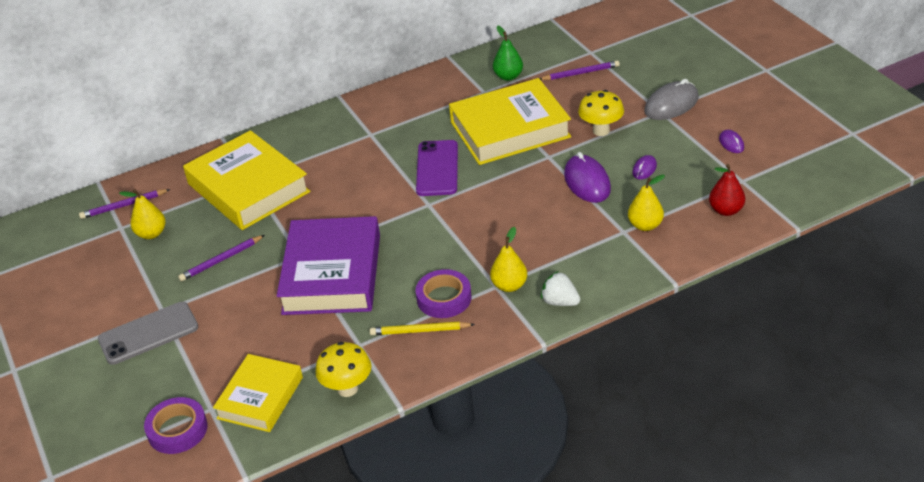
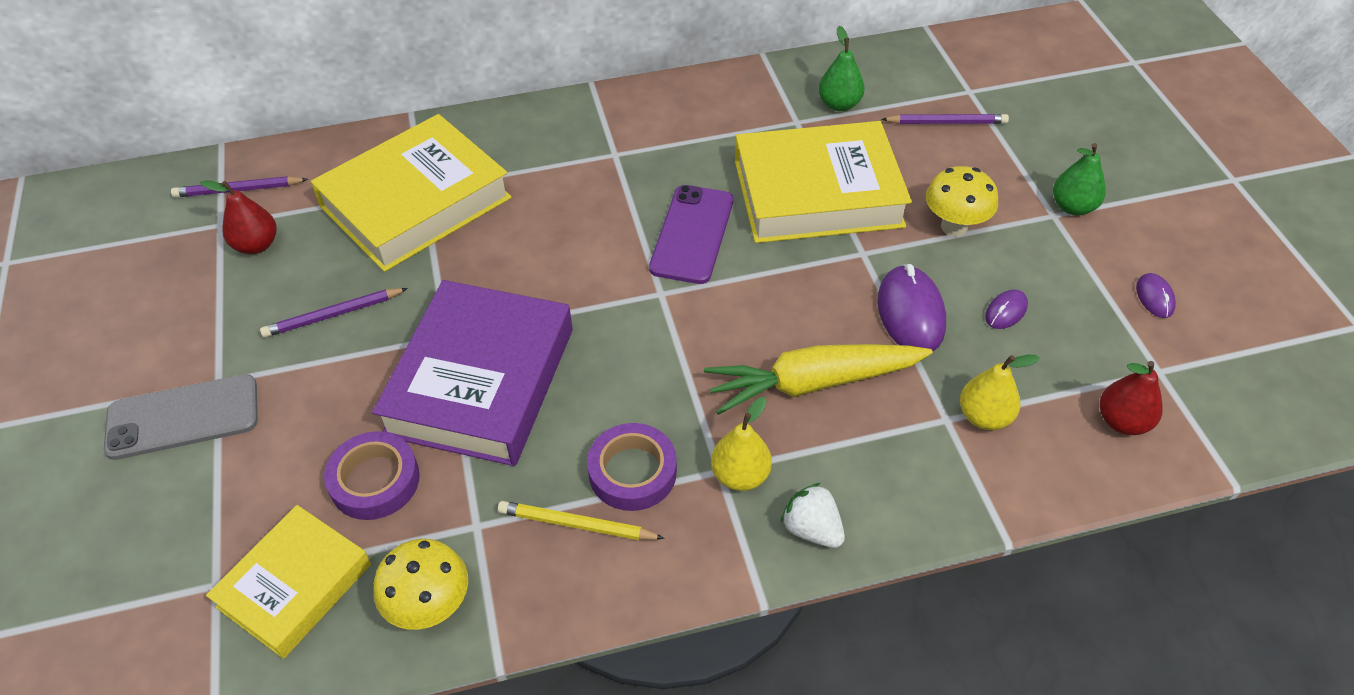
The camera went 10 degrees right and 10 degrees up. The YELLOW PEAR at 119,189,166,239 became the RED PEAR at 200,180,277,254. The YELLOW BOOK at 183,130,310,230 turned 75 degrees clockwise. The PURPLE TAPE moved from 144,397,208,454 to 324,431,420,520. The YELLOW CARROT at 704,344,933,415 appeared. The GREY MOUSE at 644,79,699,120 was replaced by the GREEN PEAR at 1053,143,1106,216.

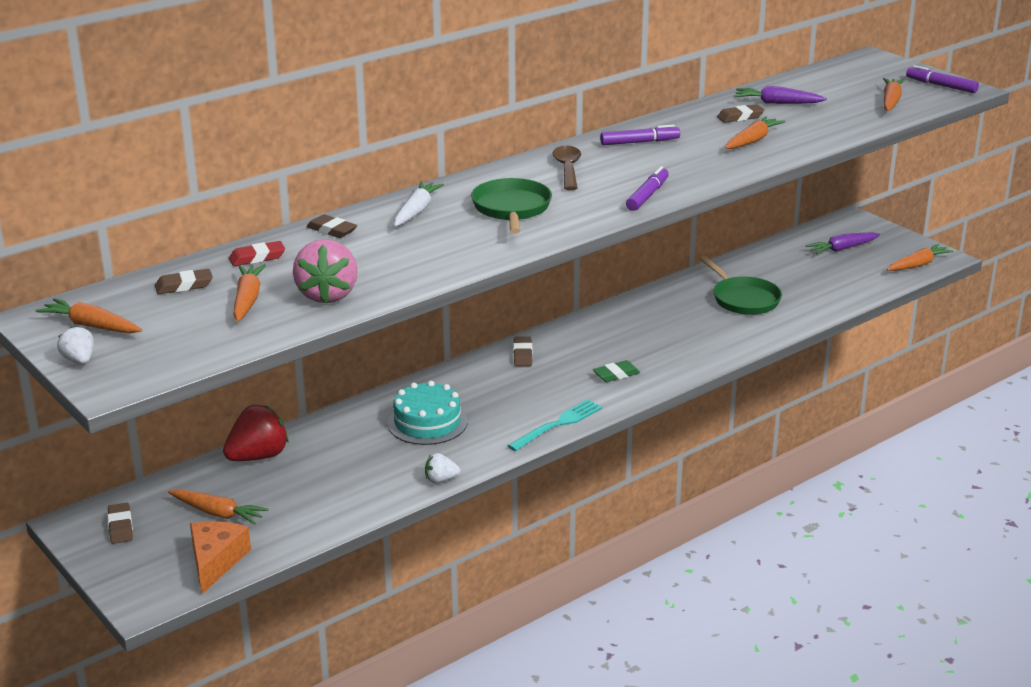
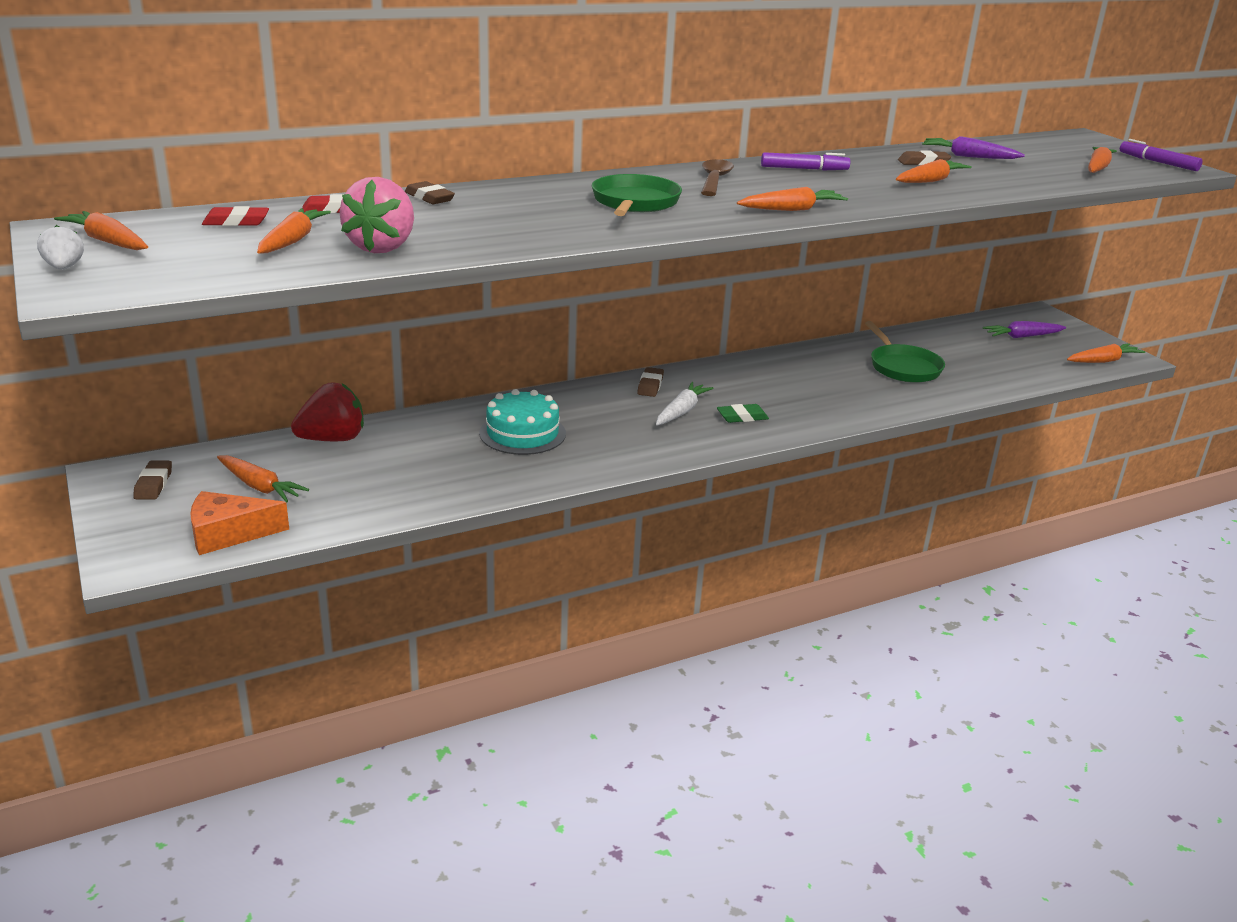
The camera went 10 degrees right and 0 degrees up. The ORANGE CHEESE at 190,521,251,594 turned 120 degrees counterclockwise. The BROWN ERASER at 155,269,213,294 became the RED ERASER at 202,206,269,226. The WHITE CARROT moved from 394,181,444,227 to 656,382,713,425. The PURPLE MARKER at 626,166,669,211 was replaced by the ORANGE CARROT at 737,187,848,211. The WHITE STRAWBERRY at 425,453,460,484 disappeared. The TURQUOISE FORK at 507,399,602,451 disappeared.

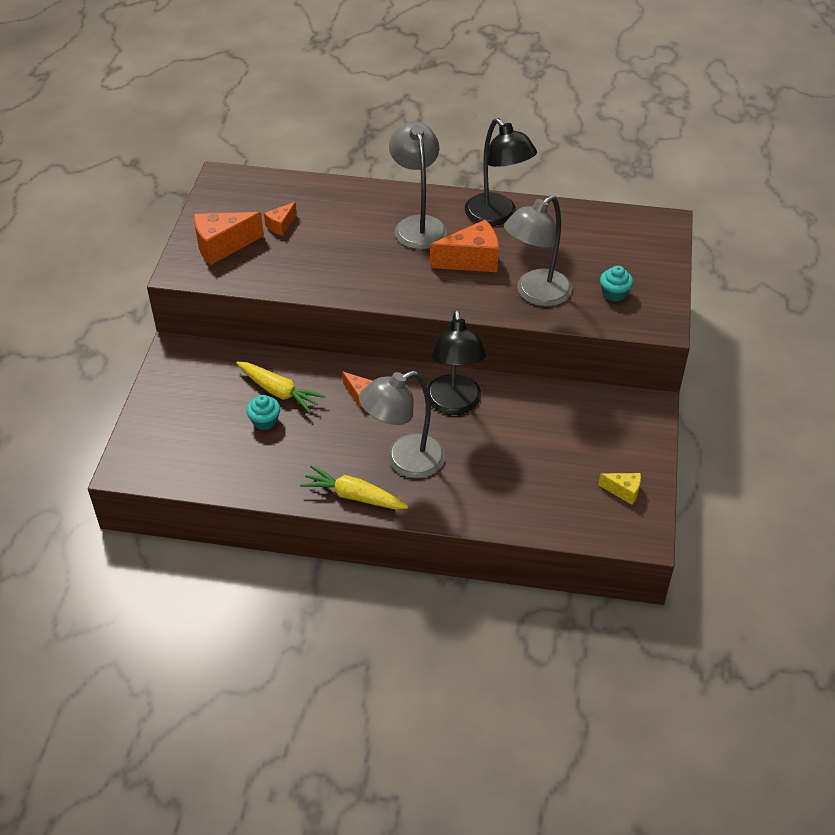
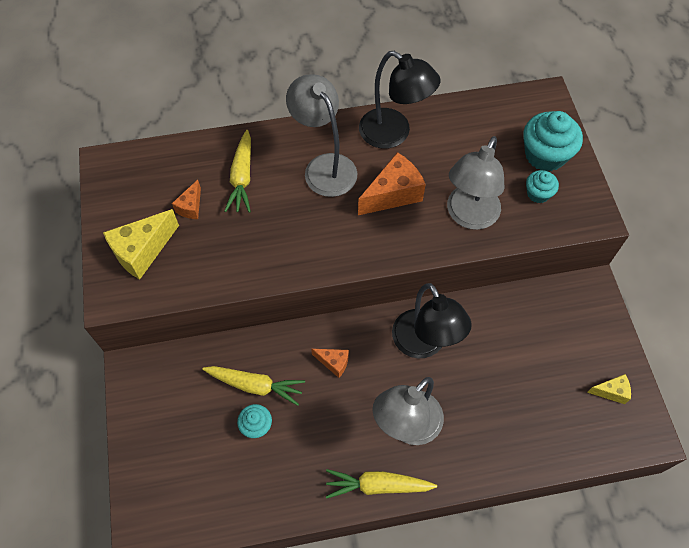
The camera went 20 degrees left and 15 degrees up. The ORANGE CHEESE at 194,212,264,265 became the YELLOW CHEESE at 103,209,179,280. The YELLOW CARROT at 225,130,251,213 appeared. The TURQUOISE CUPCAKE at 523,111,583,171 appeared.

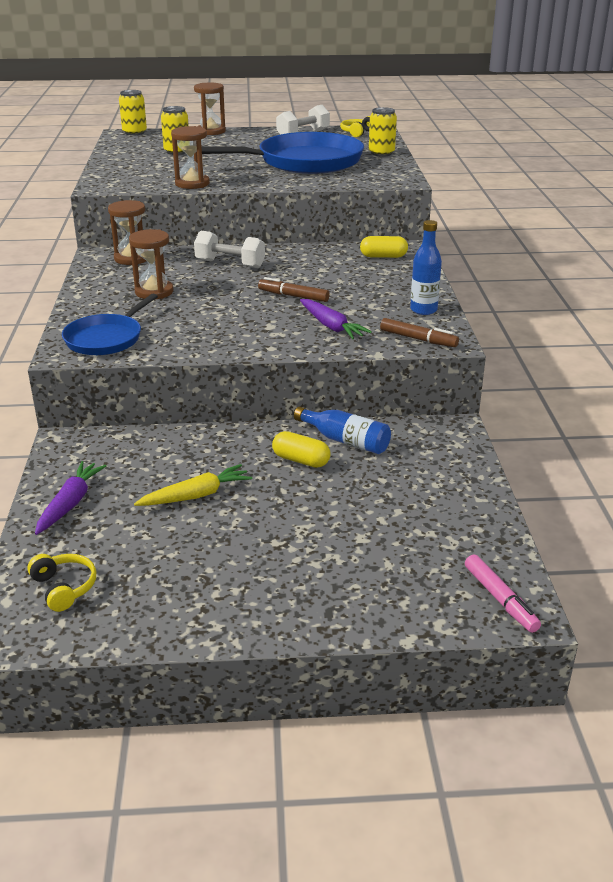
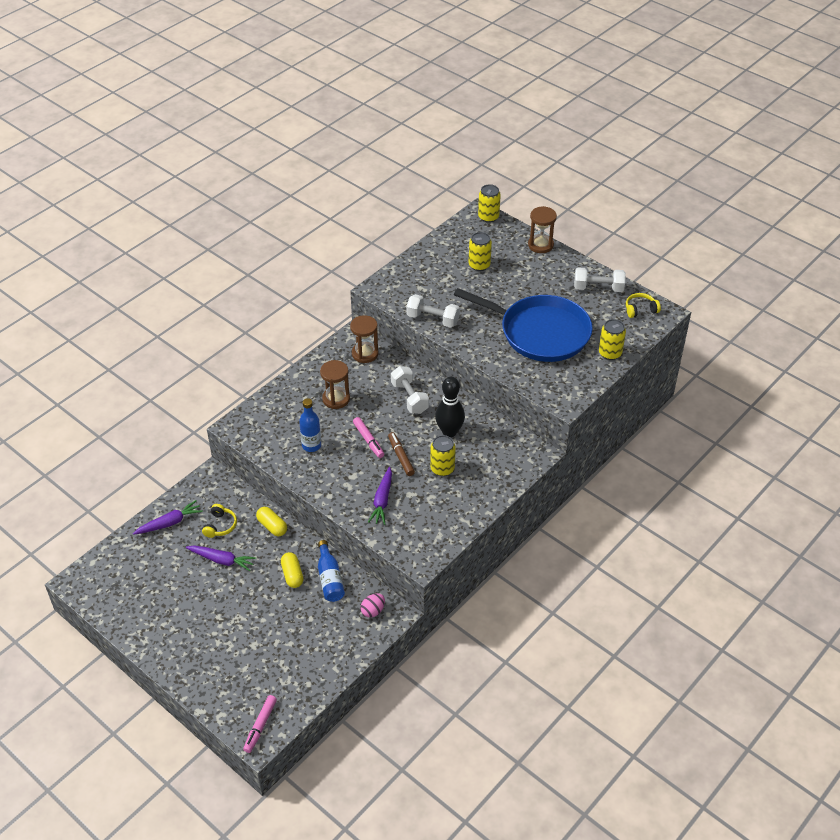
The camera went 45 degrees right and 15 degrees up. The YELLOW CARROT at 134,464,252,506 became the PURPLE CARROT at 186,545,256,571. The YELLOW HEADPHONES moved from 27,554,96,612 to 202,504,237,538. The YELLOW CAPSULE moved from 360,236,408,258 to 256,507,287,536. The BLUE BOTTLE moved from 410,220,442,315 to 299,398,321,452. The PINK MARKER at 353,417,384,458 appeared. The PINK EGG at 361,593,385,618 appeared. The BROWN HOURGLASS at 171,126,210,189 was replaced by the WHITE DUMBBELL at 406,294,460,328. The YELLOW CAN at 430,435,456,476 appeared. The BLACK BOWLING PIN at 435,377,465,437 appeared. The BLUE PAN at 62,294,158,355 disappeared. The BROWN MARKER at 380,318,459,347 disappeared.

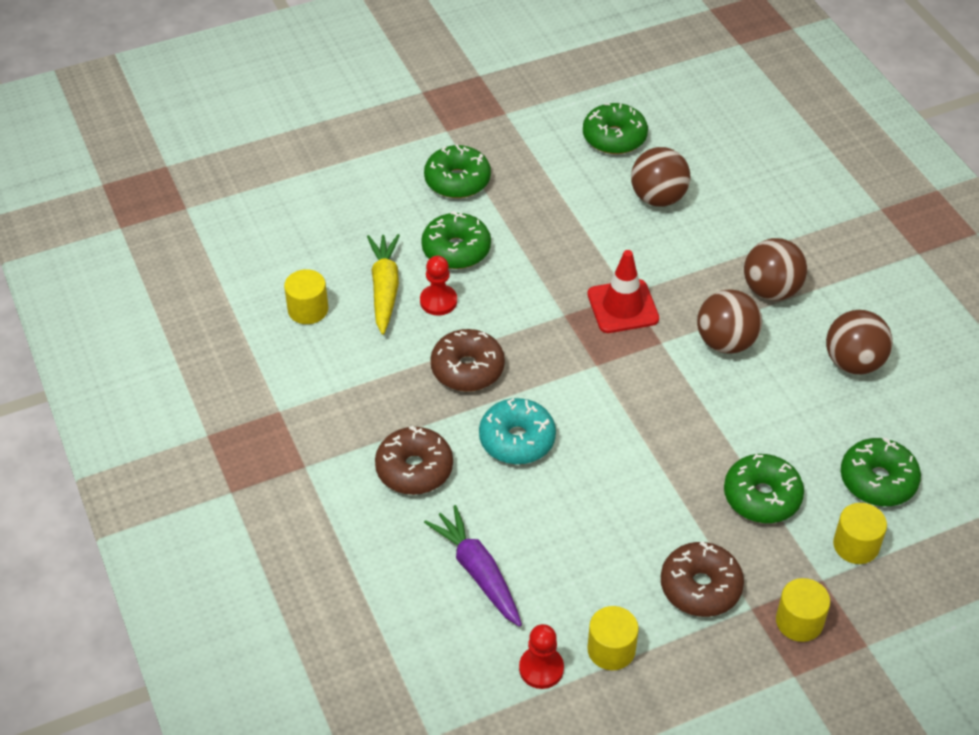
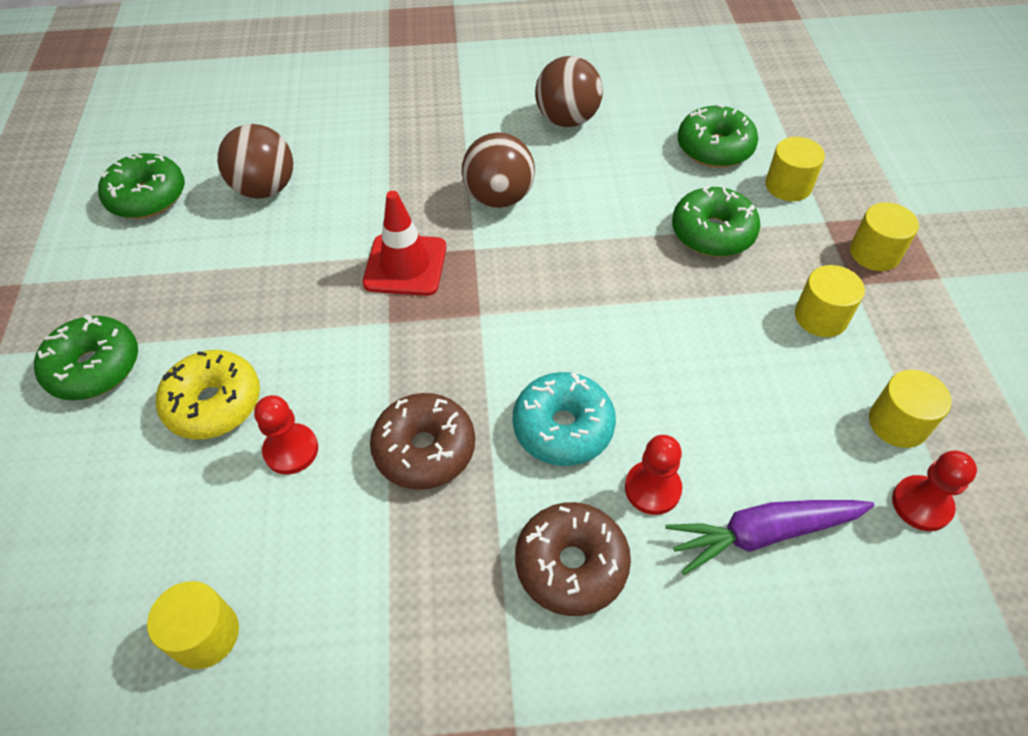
The camera went 70 degrees left and 5 degrees up. The GREEN DONUT at 421,211,491,269 became the YELLOW DONUT at 156,350,260,440. The RED PAWN at 625,435,682,515 appeared. The BROWN DONUT at 661,542,744,617 was replaced by the YELLOW CYLINDER at 795,265,865,337. The YELLOW CARROT at 367,234,400,335 disappeared. The BROWN BALL at 744,238,807,301 disappeared.

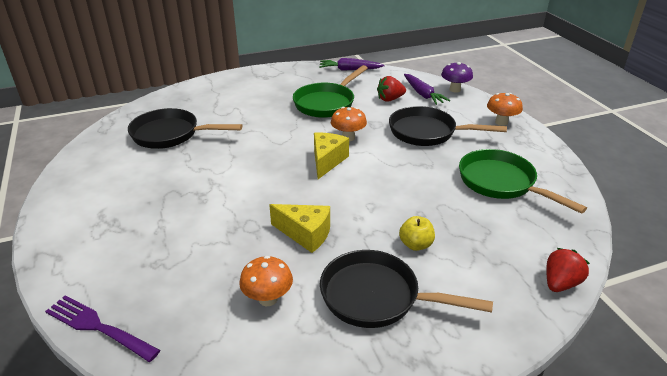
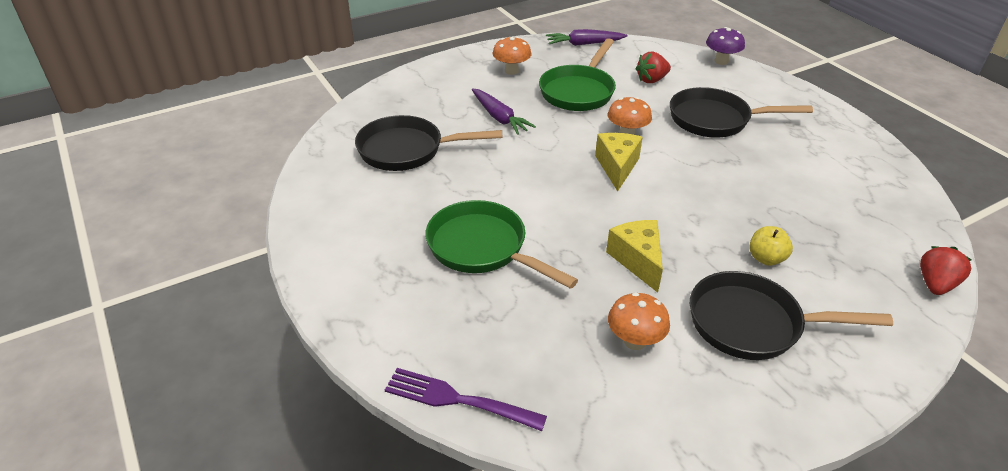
The camera went 10 degrees left and 5 degrees up. The GREEN PAN moved from 459,149,587,214 to 425,200,578,289. The PURPLE CARROT moved from 404,74,450,105 to 472,88,536,135. The ORANGE MUSHROOM moved from 487,93,523,126 to 493,36,531,75. The YELLOW CHEESE at 269,204,330,253 turned 120 degrees counterclockwise.

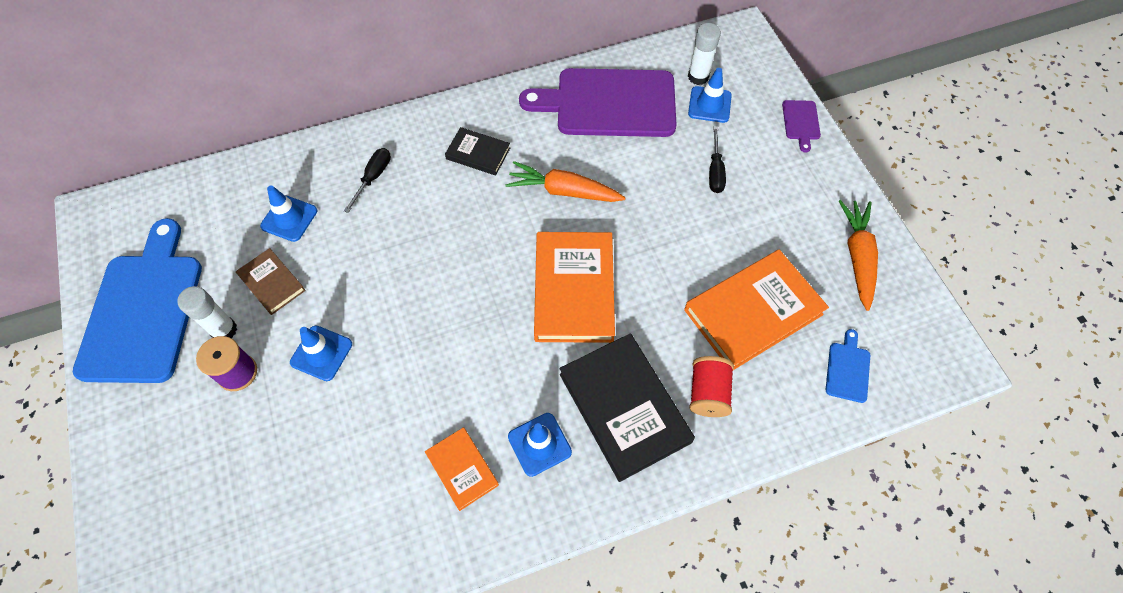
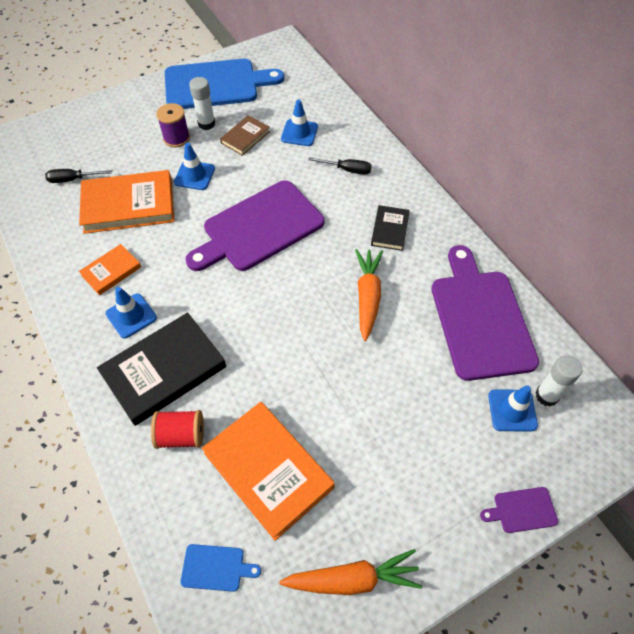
The camera went 80 degrees right and 5 degrees down. The BLACK SCREWDRIVER moved from 709,126,726,193 to 45,169,112,183. The ORANGE BOOK moved from 534,232,615,343 to 79,170,174,234. The PURPLE CUTTING BOARD at 186,180,324,271 appeared.

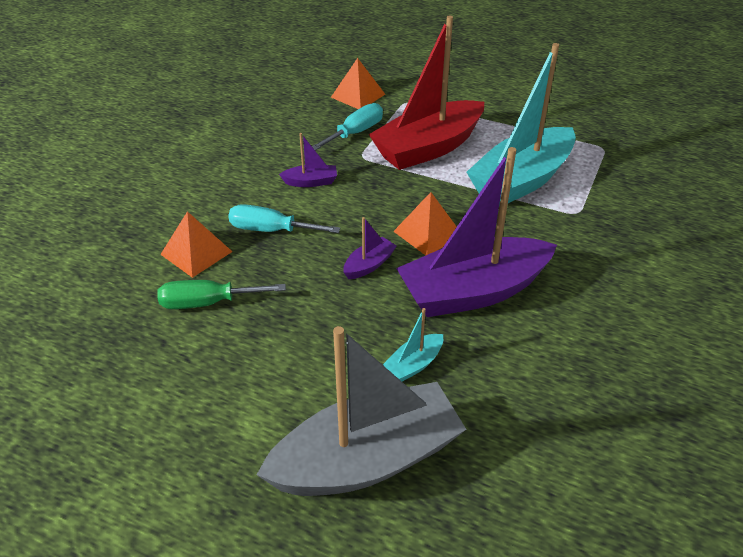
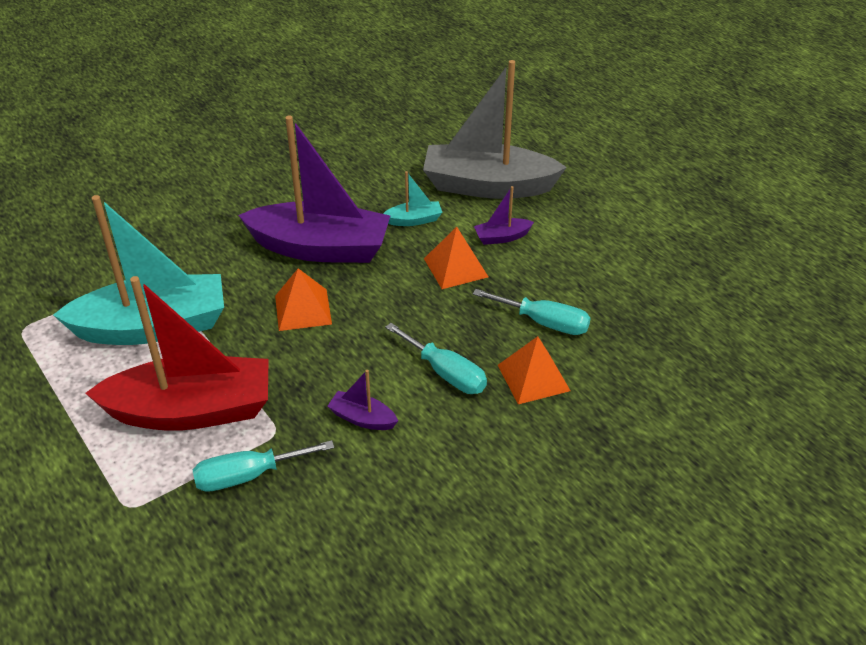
The camera went 150 degrees left and 0 degrees up. The ORANGE PYRAMID moved from 331,58,385,109 to 424,227,488,289. The GREEN SCREWDRIVER at 157,280,286,309 became the TURQUOISE SCREWDRIVER at 473,289,591,335. The PURPLE BOAT moved from 344,217,397,279 to 474,186,534,245.

